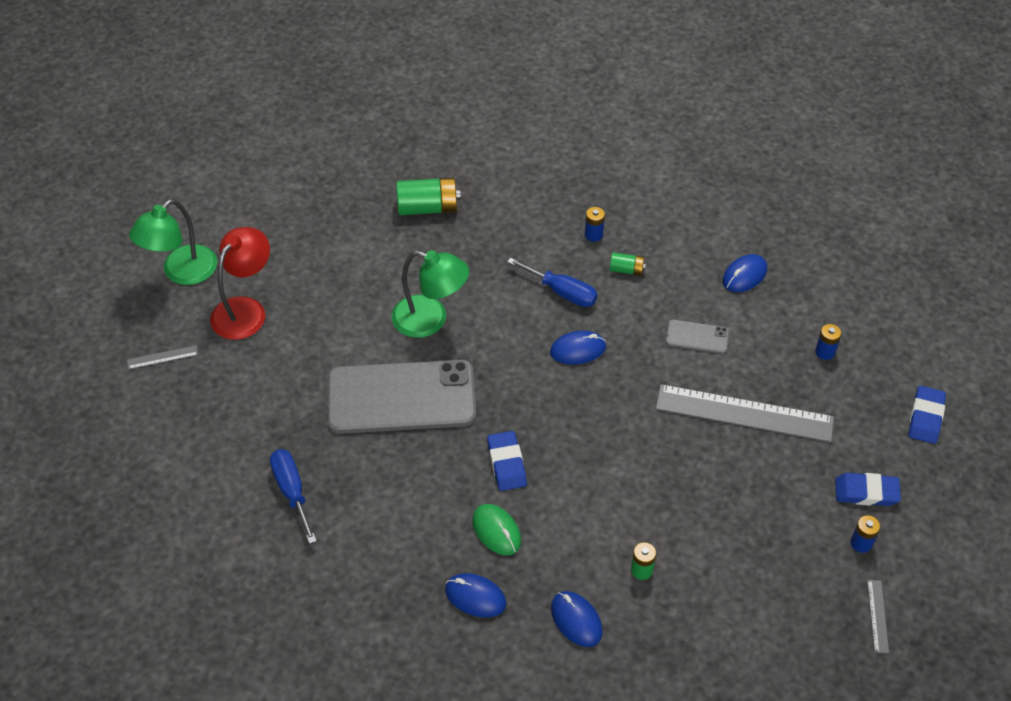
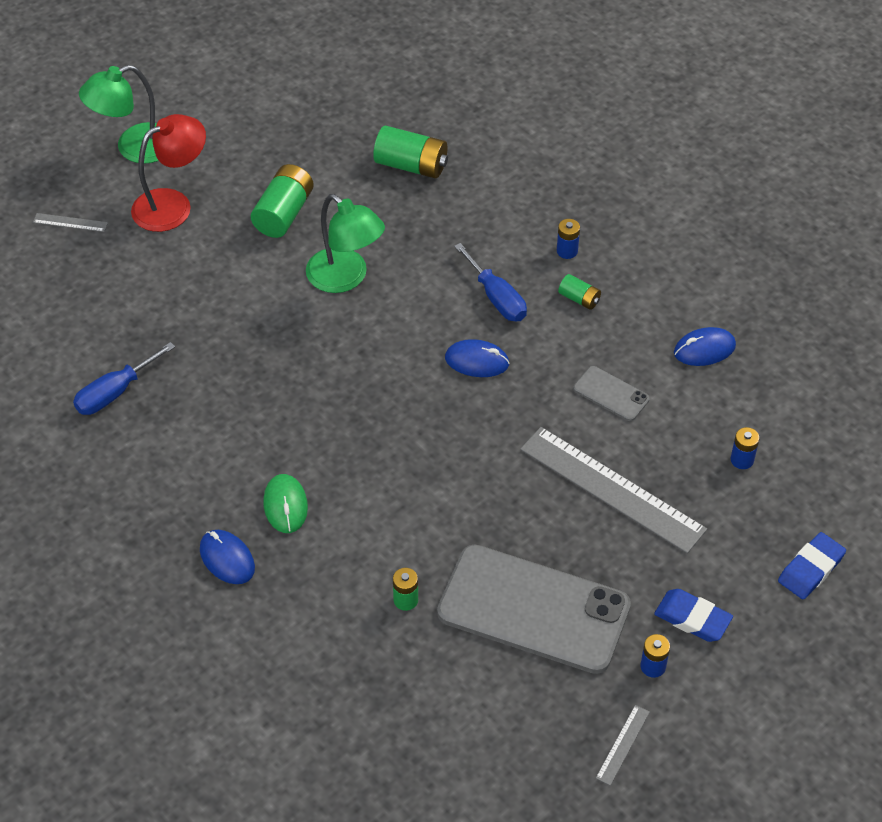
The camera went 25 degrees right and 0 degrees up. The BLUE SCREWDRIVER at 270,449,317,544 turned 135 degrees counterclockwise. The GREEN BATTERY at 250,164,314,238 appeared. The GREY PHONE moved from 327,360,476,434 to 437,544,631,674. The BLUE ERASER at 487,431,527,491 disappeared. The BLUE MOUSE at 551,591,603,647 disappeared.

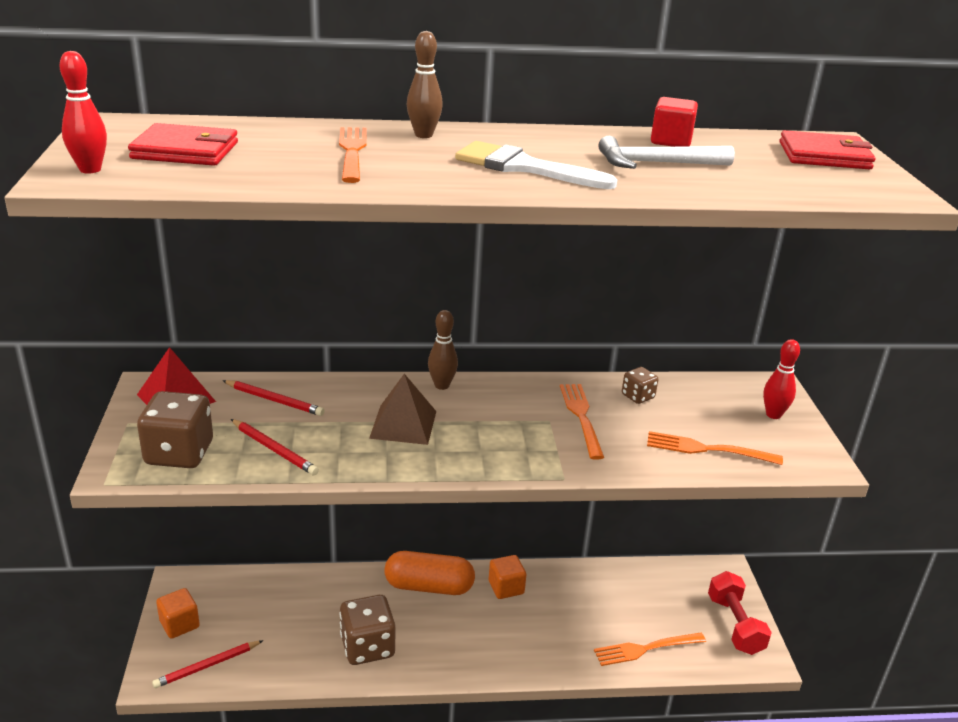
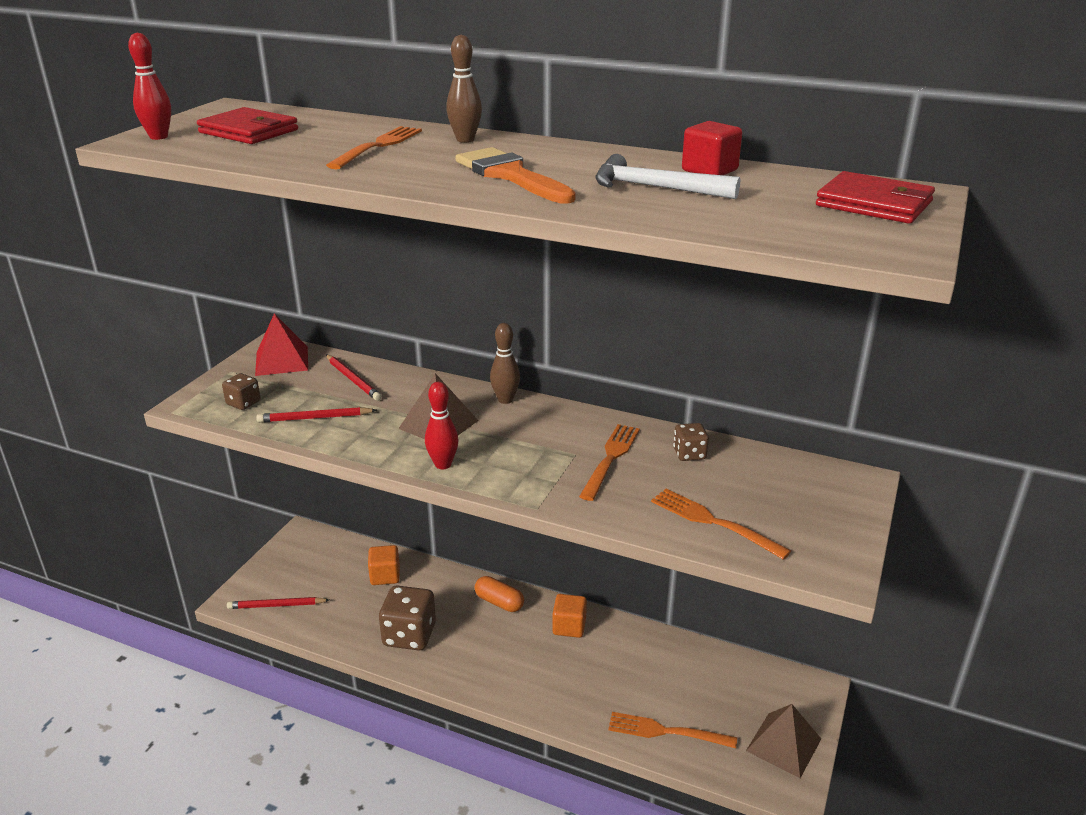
The camera went 30 degrees right and 0 degrees up. The BROWN DICE at 137,391,213,468 changed to 0.53 times the size. The RED PENCIL at 231,419,319,475 turned 105 degrees clockwise. The ORANGE CUBE moved from 156,588,200,639 to 368,545,400,585. The RED BOWLING PIN moved from 763,339,800,419 to 425,382,458,469. The WHITE BRUSH at 455,141,617,189 became the ORANGE BRUSH at 455,147,576,204. The ORANGE CAPSULE at 385,551,475,595 changed to 0.62 times the size. The RED DUMBBELL at 708,571,772,655 was replaced by the BROWN PYRAMID at 746,704,821,778.

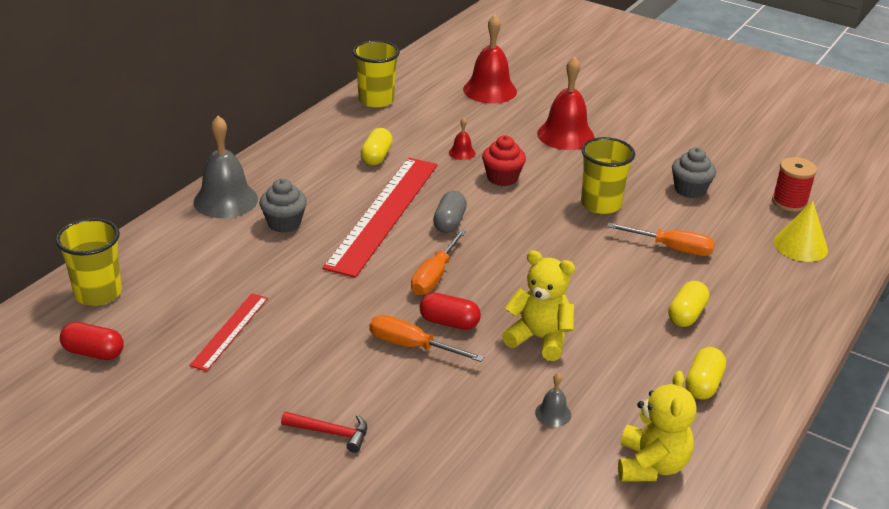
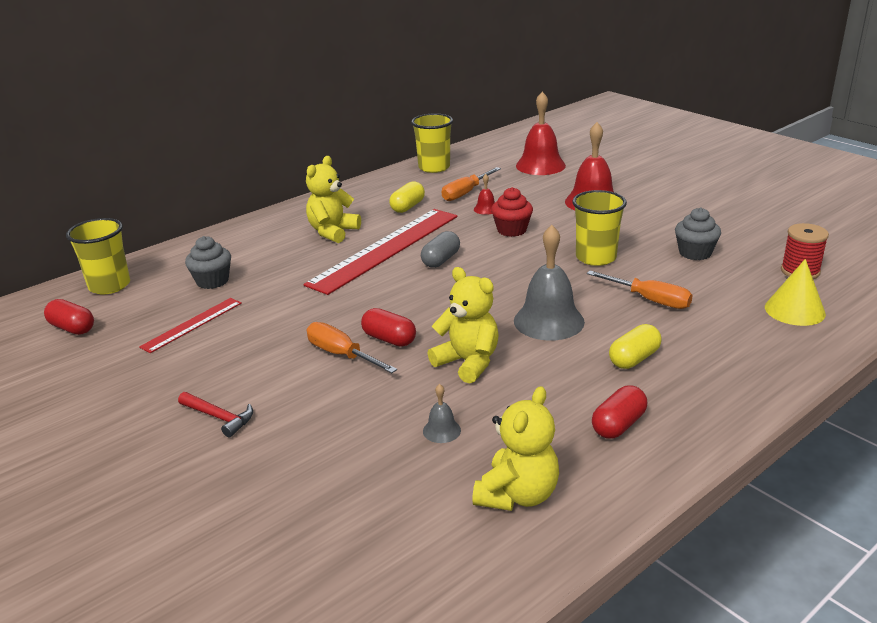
The camera went 20 degrees right and 5 degrees down. The GREY CUPCAKE moved from 259,179,307,233 to 185,236,231,289. The YELLOW TEDDY BEAR at 306,156,361,243 appeared. The ORANGE SCREWDRIVER moved from 411,229,466,295 to 442,167,501,201. The GREY BELL moved from 193,116,258,218 to 514,225,585,341. The YELLOW CAPSULE at 686,347,726,400 became the RED CAPSULE at 592,385,647,439.

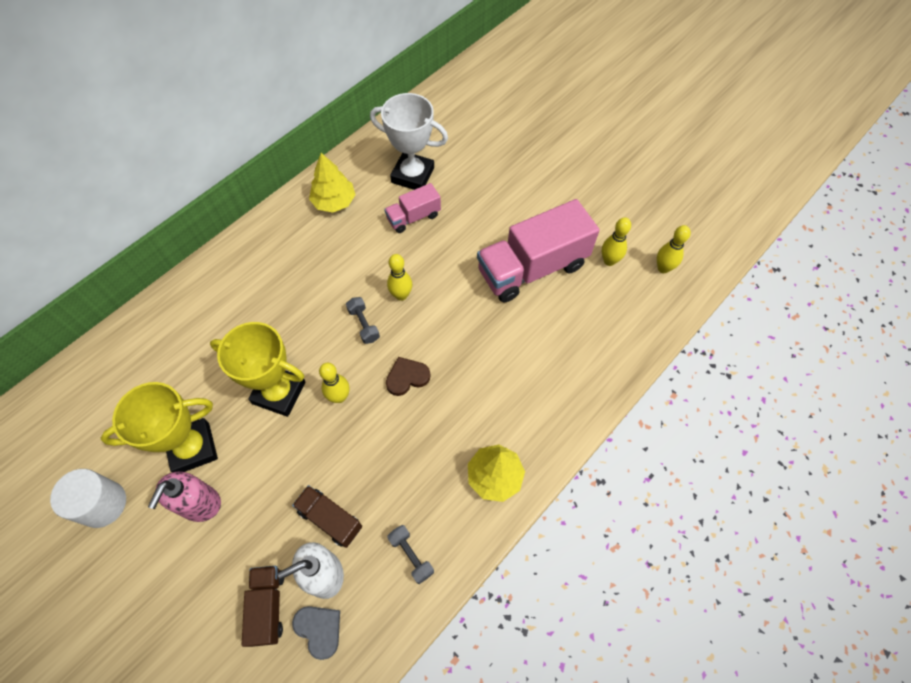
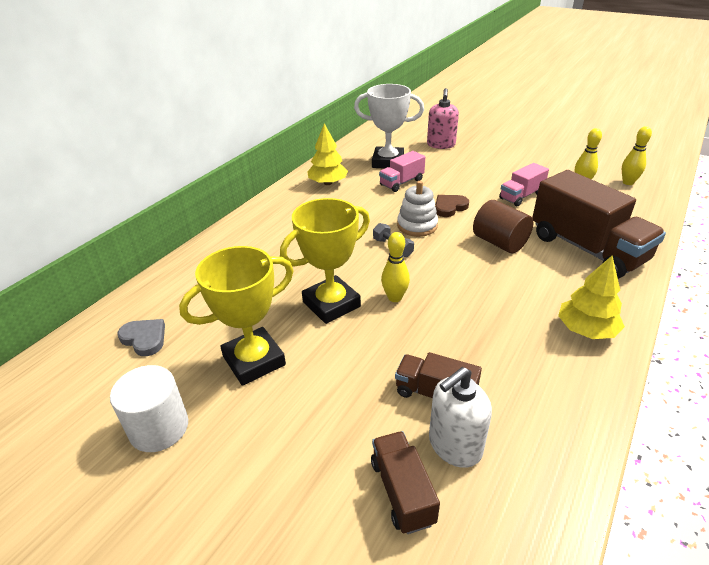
The camera went 10 degrees left and 25 degrees down. The GREY HEART moved from 292,606,340,660 to 118,319,165,356. The YELLOW TROPHY at 210,322,306,417 turned 45 degrees counterclockwise. The YELLOW BOWLING PIN at 387,254,412,301 was replaced by the WHITE STACKING TOY at 397,181,438,237. The PINK SOAP DISPENSER moved from 148,472,221,522 to 427,88,459,149. The BROWN HEART moved from 386,357,431,396 to 435,195,469,217. The BROWN CYLINDER at 473,200,534,253 appeared. The PINK TRUCK at 477,199,600,303 changed to 0.51 times the size. The BROWN TRUCK at 532,170,666,279 appeared. The GREY DUMBBELL at 387,525,434,584 disappeared.

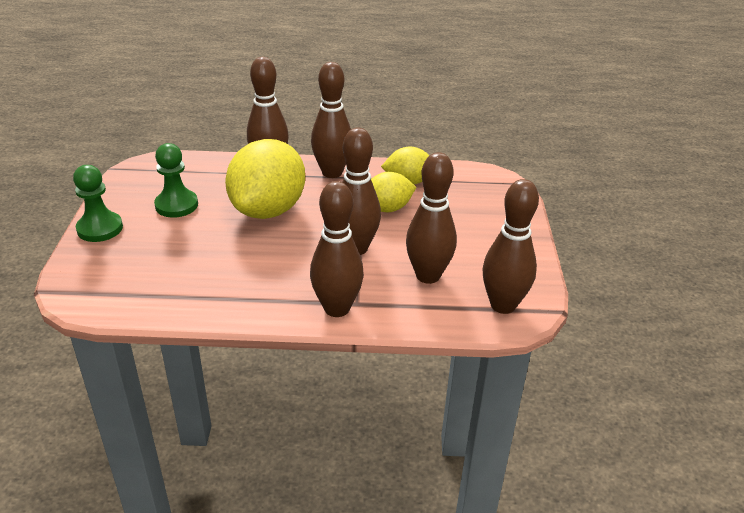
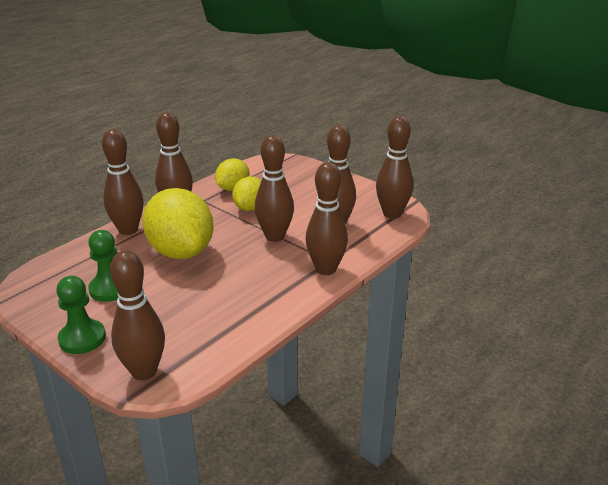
The camera went 50 degrees left and 5 degrees down. The BROWN BOWLING PIN at 110,250,165,380 appeared.

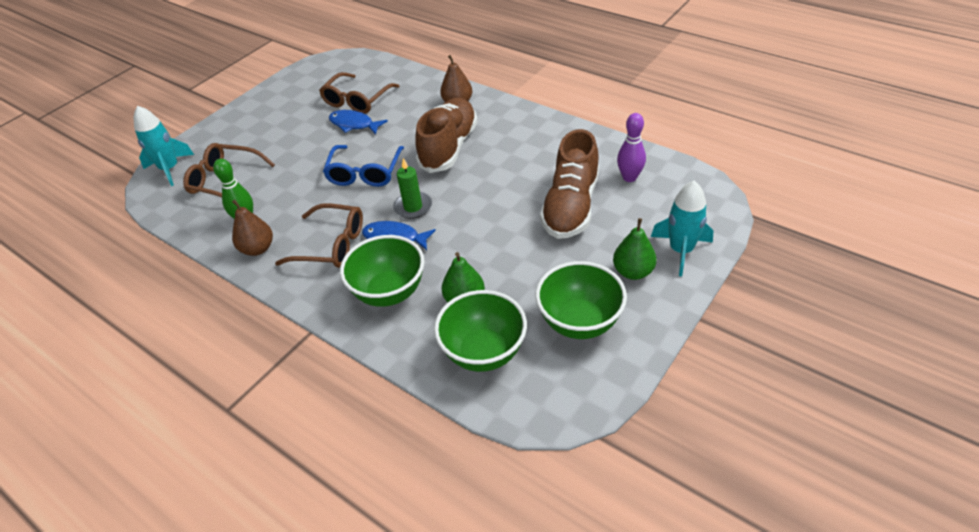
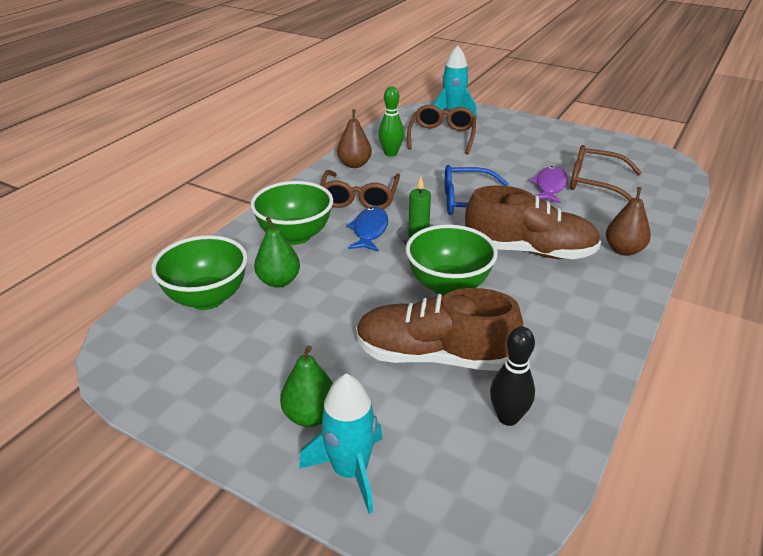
The camera went 80 degrees right and 10 degrees down. The GREEN BOWL moved from 536,261,627,339 to 406,224,498,295. The PURPLE BOWLING PIN at 617,113,646,182 became the BLACK BOWLING PIN at 490,327,535,426. The BLUE FISH at 329,110,388,135 became the PURPLE FISH at 529,166,568,203.

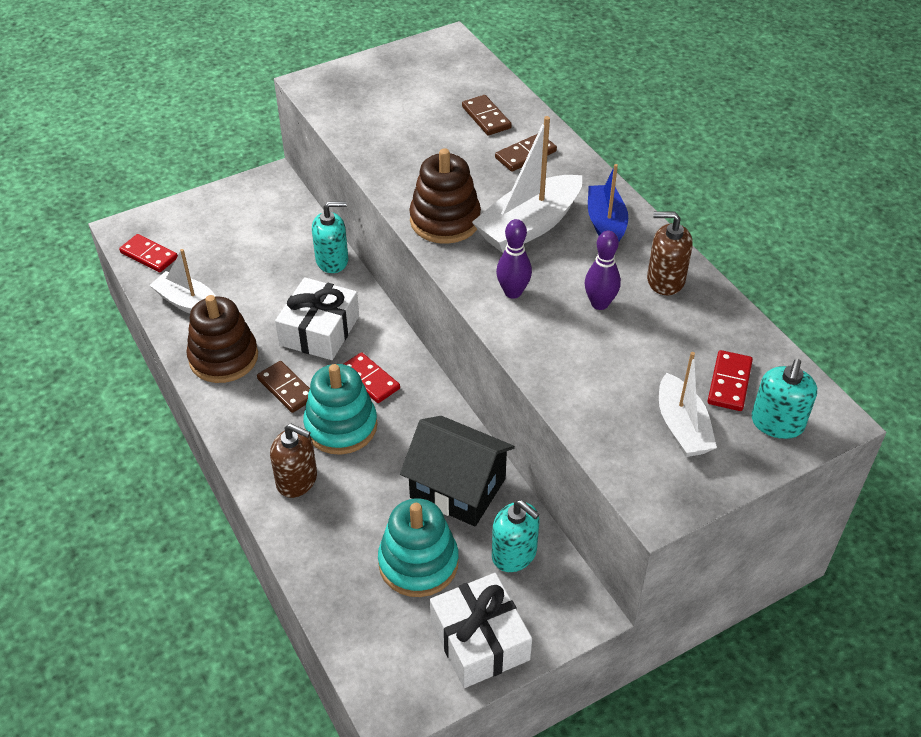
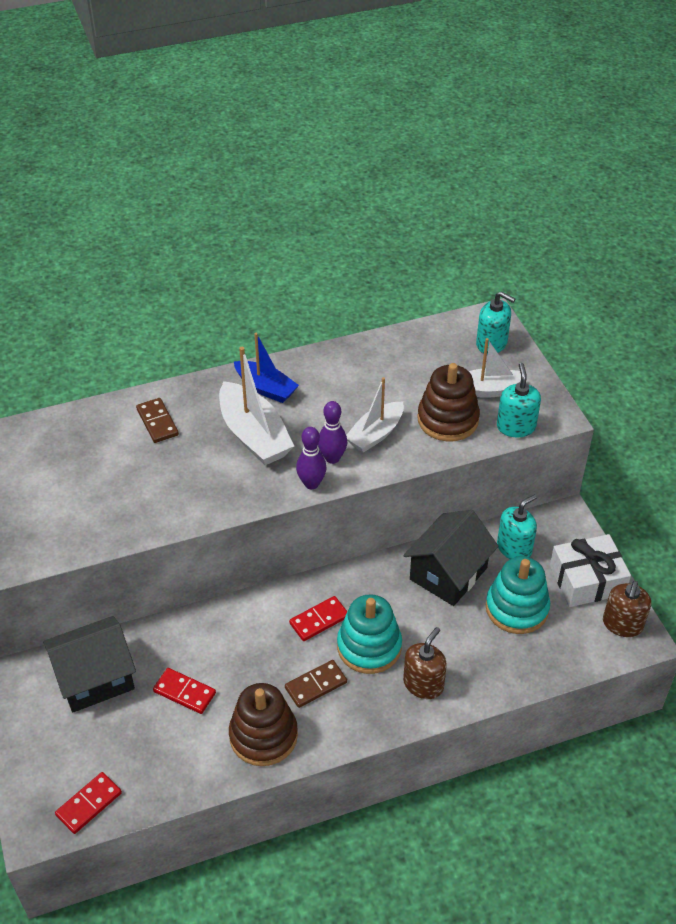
The camera went 80 degrees left and 0 degrees up. The BLACK HOUSE at 43,616,136,713 appeared. The RED DOMINO moved from 707,350,753,411 to 153,668,216,714. The BLUE BOAT at 588,164,628,241 turned 150 degrees counterclockwise. The PURPLE BOWLING PIN moved from 585,231,621,310 to 296,427,327,489. The WHITE BOAT moved from 150,249,216,314 to 346,377,404,453. The BROWN STACKING TOY moved from 409,148,481,244 to 417,363,480,442. The TURQUOISE SOAP DISPENSER moved from 312,201,348,273 to 497,363,541,437. The BROWN SOAP DISPENSER moved from 647,212,693,295 to 603,581,651,637. The WHITE GIFT at 275,277,359,360 disappeared. The BROWN DOMINO at 462,95,512,136 disappeared.

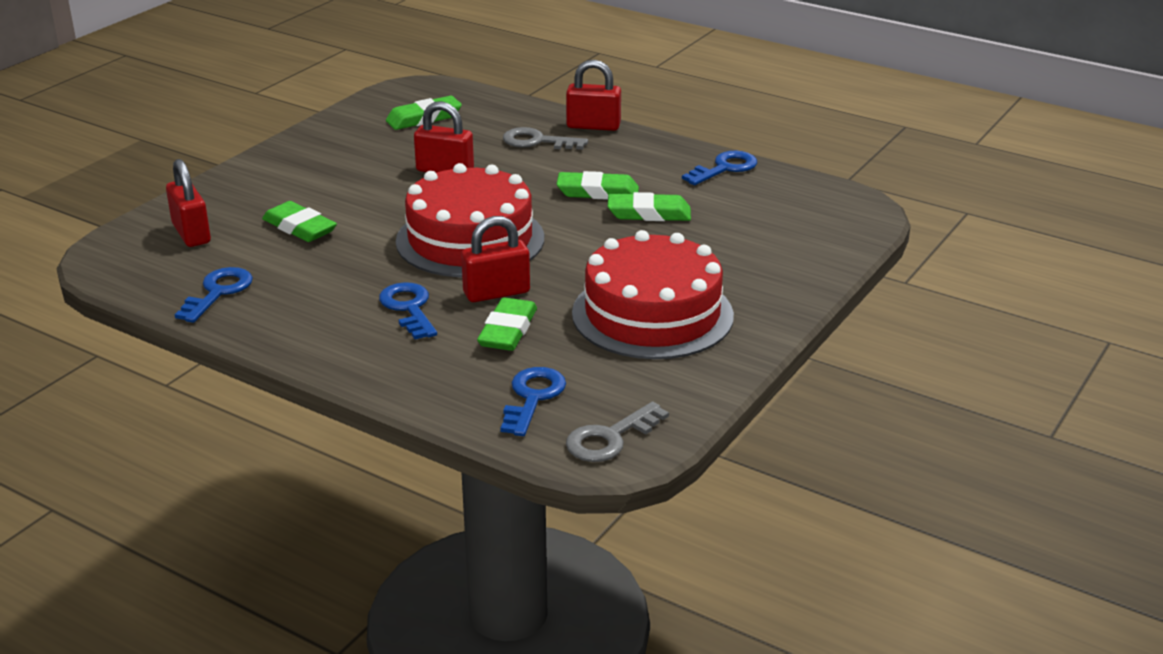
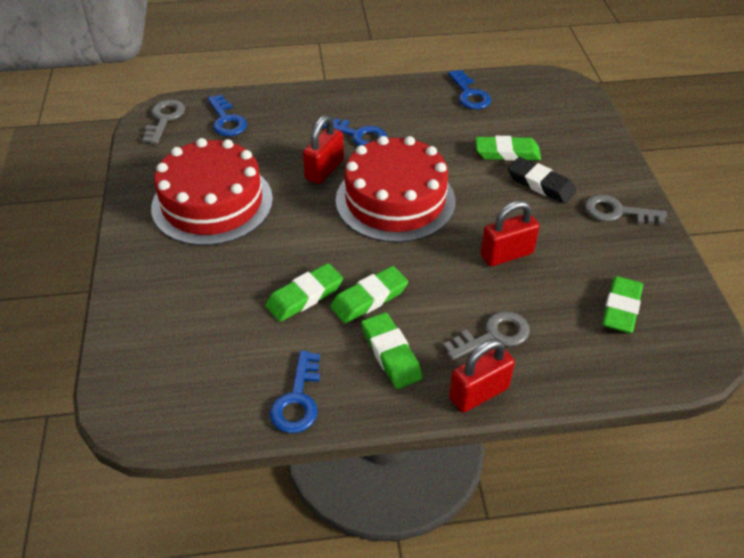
The camera went 140 degrees right and 15 degrees up. The GREEN ERASER moved from 477,297,537,351 to 361,312,423,389. The BLACK ERASER at 508,157,576,204 appeared. The GREY KEY at 585,194,667,225 appeared. The RED PADLOCK at 166,159,211,247 disappeared.

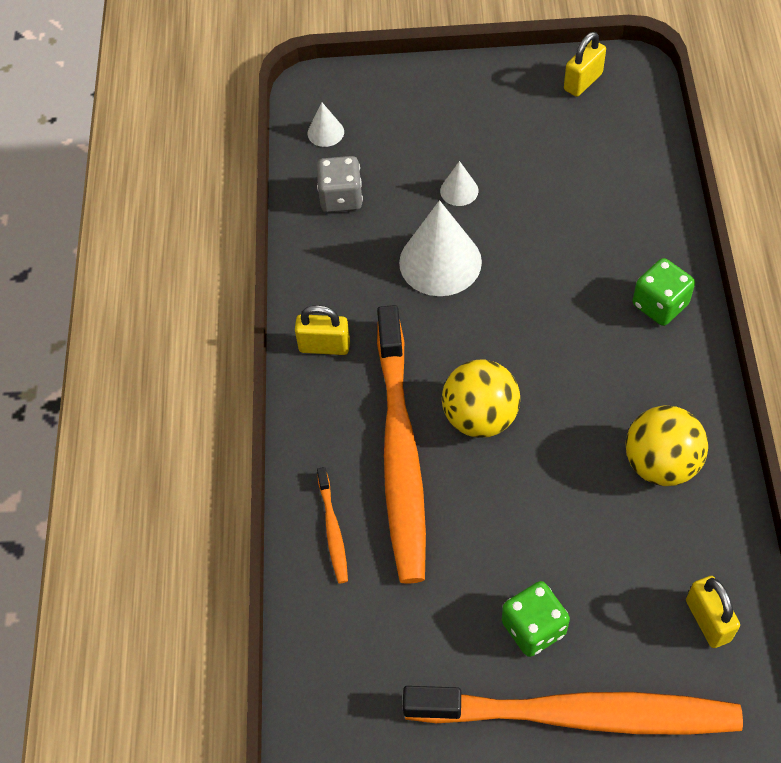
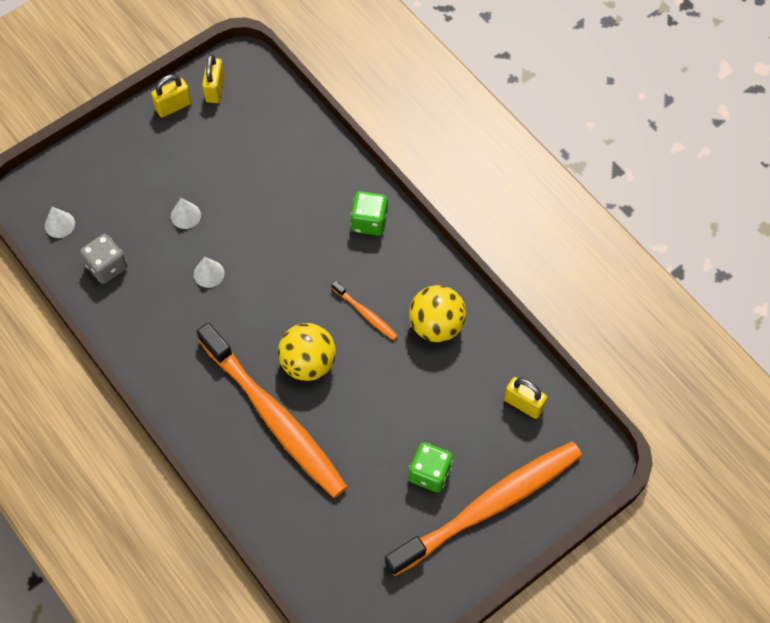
The camera went 40 degrees left and 5 degrees up. The YELLOW PADLOCK moved from 295,305,350,355 to 151,74,192,117. The WHITE CONE at 399,200,482,296 changed to 0.48 times the size. The ORANGE TOOTHBRUSH moved from 317,467,348,583 to 331,281,398,340.

